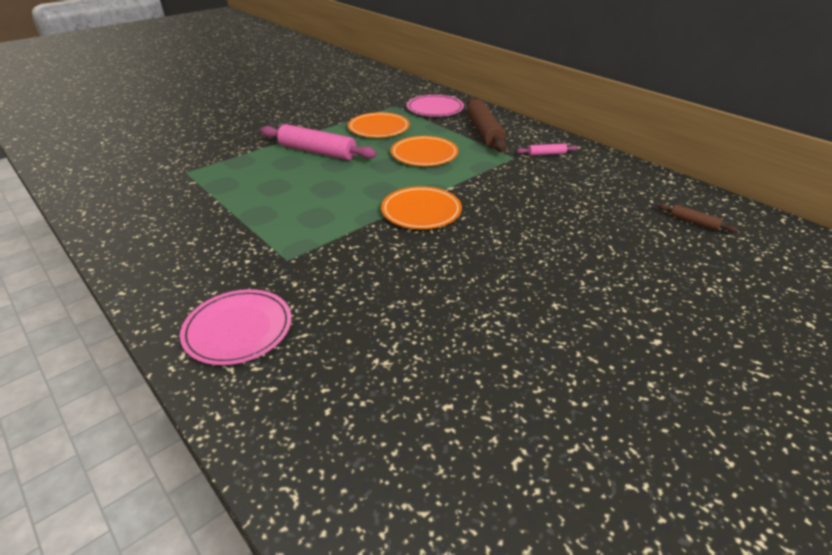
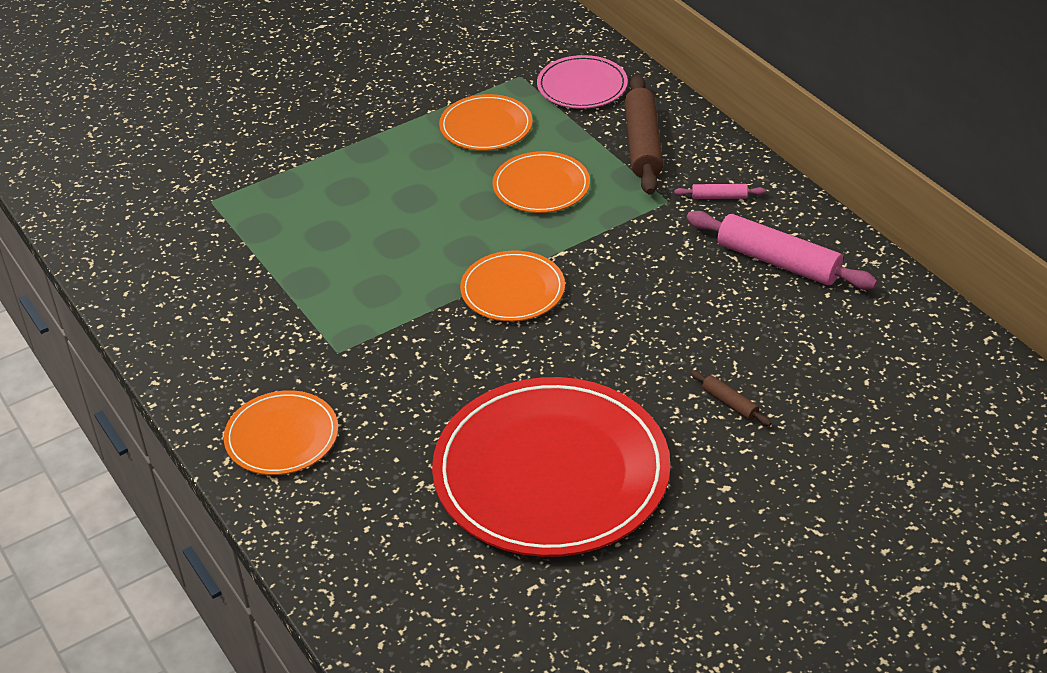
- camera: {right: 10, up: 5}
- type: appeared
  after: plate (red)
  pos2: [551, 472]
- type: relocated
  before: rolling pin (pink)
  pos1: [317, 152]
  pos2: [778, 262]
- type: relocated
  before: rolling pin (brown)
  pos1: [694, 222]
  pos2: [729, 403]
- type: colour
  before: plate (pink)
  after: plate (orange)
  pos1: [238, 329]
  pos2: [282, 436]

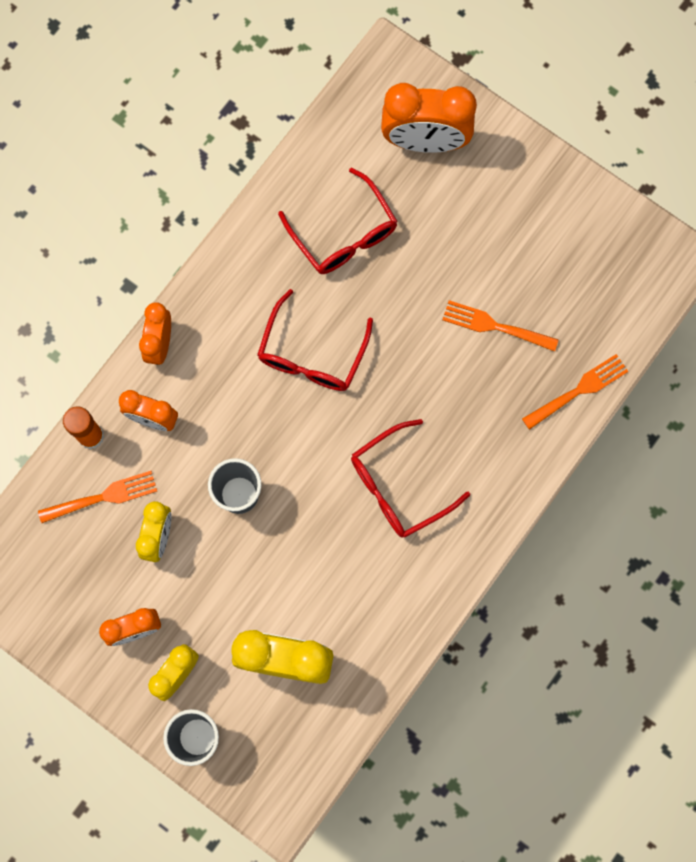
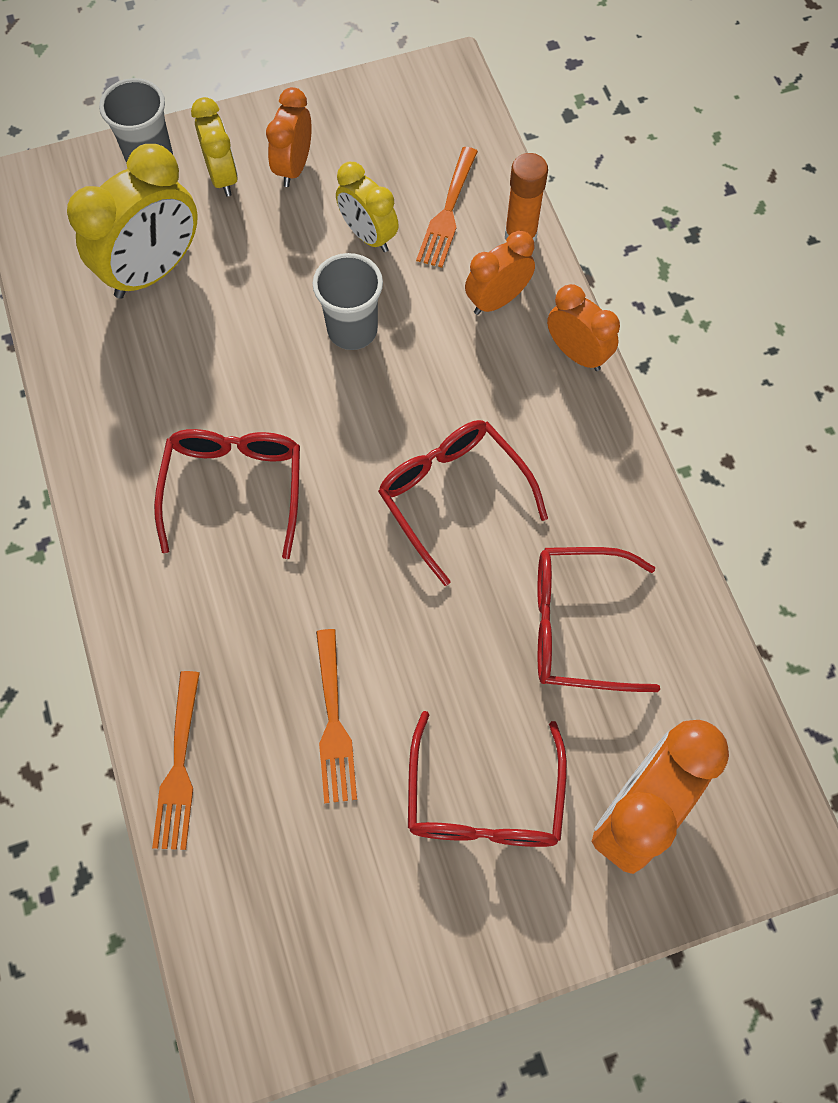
- camera: {right: 125, up: -10}
- type: appeared
  after: glasses (red)
  pos2: [484, 800]
- type: spun
  before: fork (orange)
  pos1: [494, 326]
  pos2: [334, 723]
  turn: 120

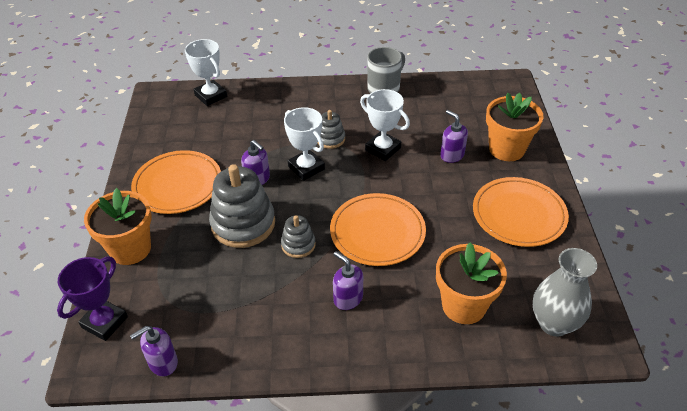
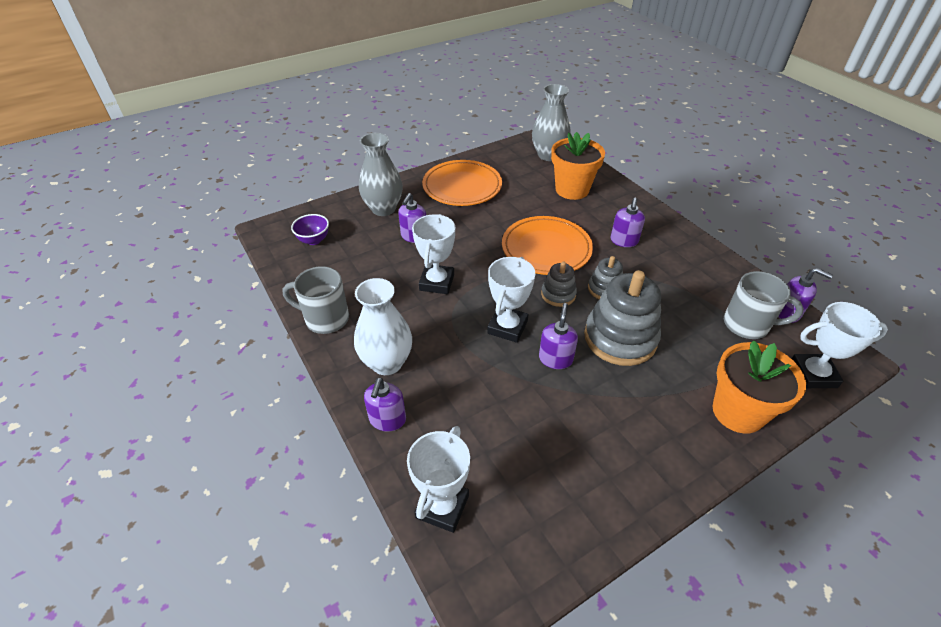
- camera: {right: -120, up: 0}
- type: missing
  before: plate (orange)
  pos1: [178, 185]
- type: appeared
  after: bowl (purple)
  pos2: [314, 240]
- type: appeared
  after: vase (white)
  pos2: [387, 363]
- type: appeared
  after: soap dispenser (purple)
  pos2: [387, 420]
- type: appeared
  after: mug (grey)
  pos2: [747, 325]
- type: relocated
  before: stacking toy (grey)
  pos1: [330, 139]
  pos2: [558, 294]
- type: exchanged
  before: flower pot (orange)
  after: vase (grey)
  pos1: [506, 149]
  pos2: [383, 209]
- type: colour
  before: trophy (purple)
  after: trophy (white)
  pos1: [104, 322]
  pos2: [813, 374]

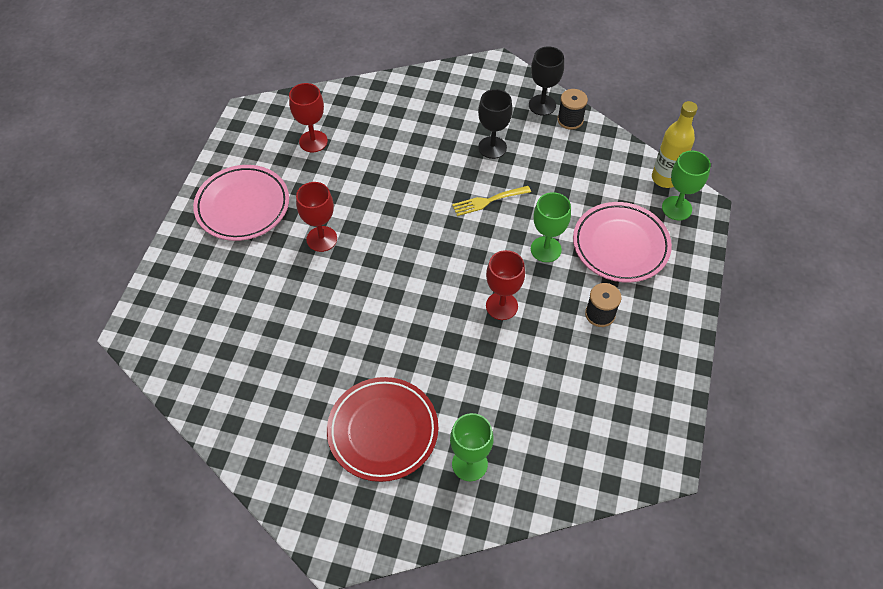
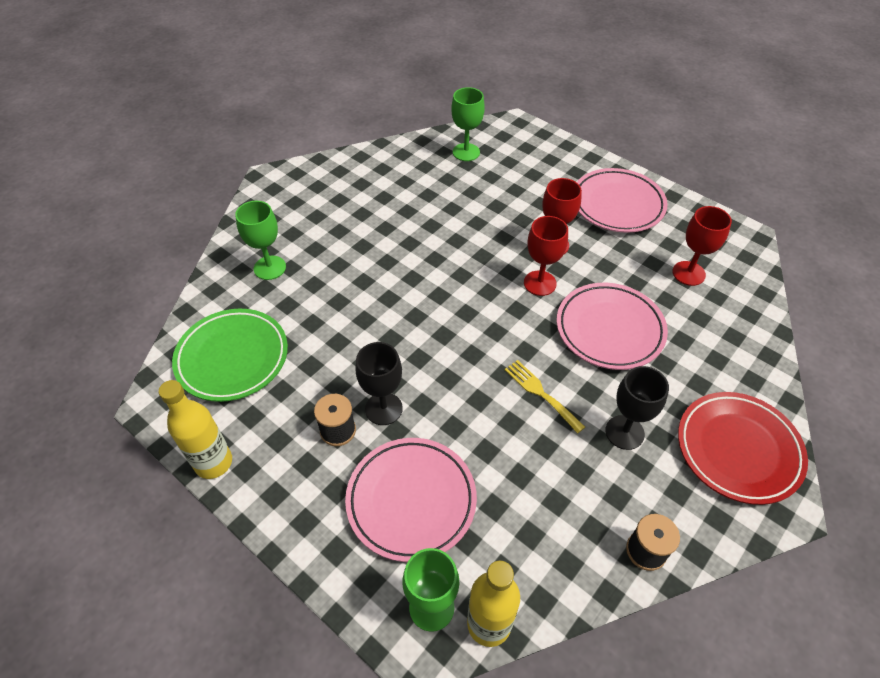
- camera: {right: 115, up: -5}
- type: appeared
  after: bottle (yellow)
  pos2: [213, 463]
- type: appeared
  after: plate (green)
  pos2: [232, 358]
- type: appeared
  after: plate (pink)
  pos2: [609, 329]
- type: relocated
  before: plate (red)
  pos1: [383, 431]
  pos2: [738, 450]
- type: relocated
  before: goblet (red)
  pos1: [501, 306]
  pos2: [540, 283]
- type: relocated
  before: goblet (black)
  pos1: [542, 105]
  pos2: [383, 408]
- type: relocated
  before: goblet (green)
  pos1: [546, 249]
  pos2: [466, 152]
- type: spun
  before: fork (yellow)
  pos1: [488, 201]
  pos2: [541, 394]
  turn: -45

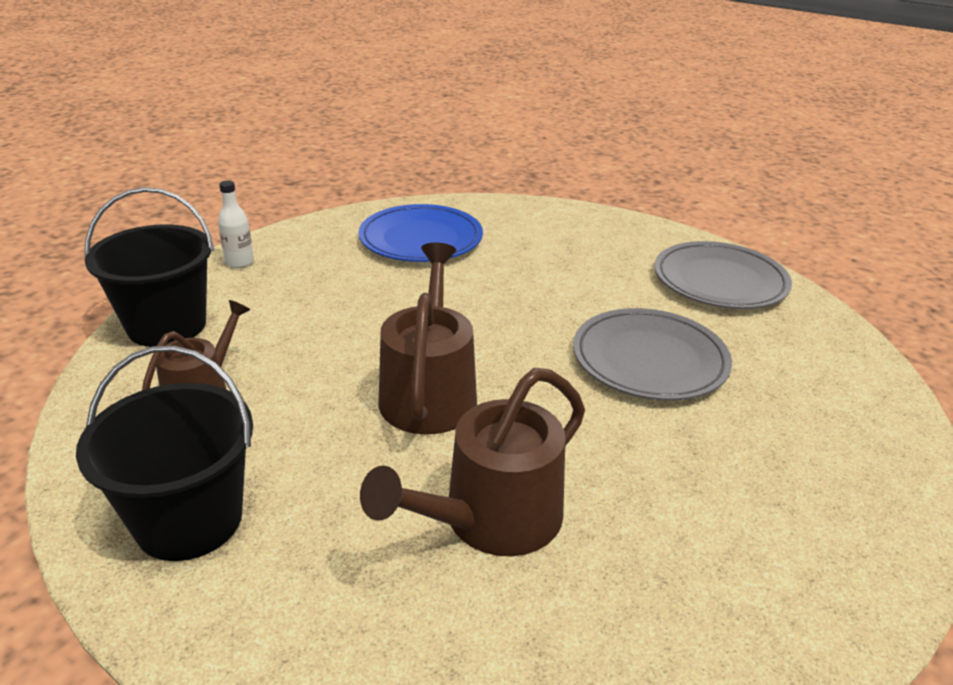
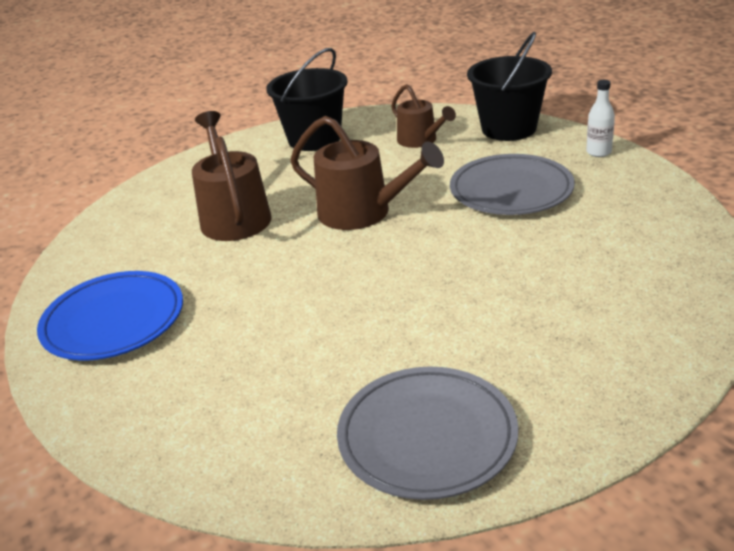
- camera: {right: 120, up: 0}
- type: relocated
  before: plate (blue)
  pos1: [421, 239]
  pos2: [113, 321]
- type: relocated
  before: plate (grey)
  pos1: [649, 360]
  pos2: [511, 190]

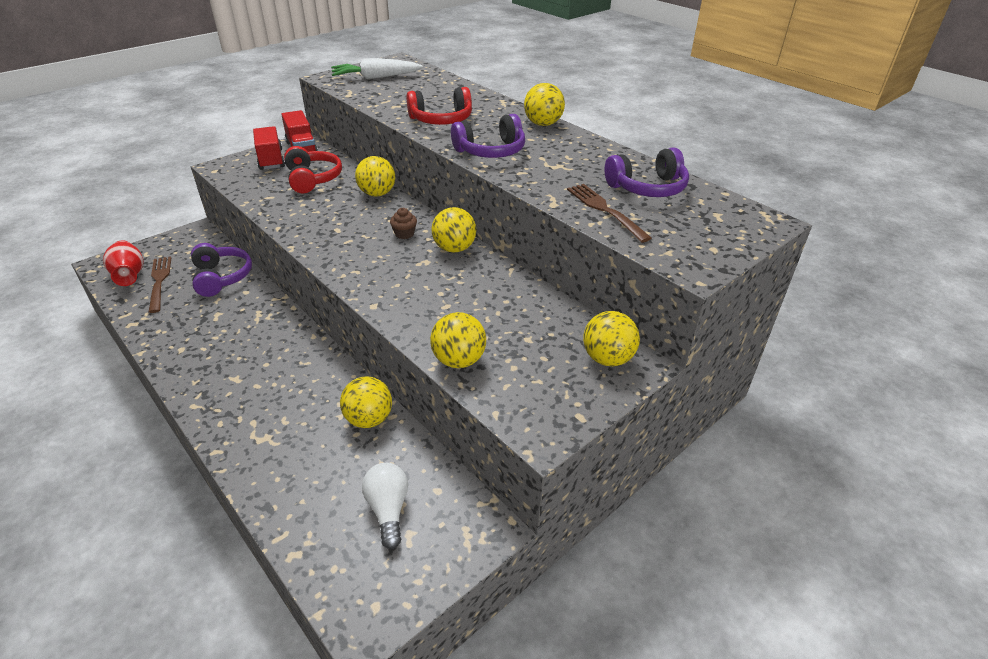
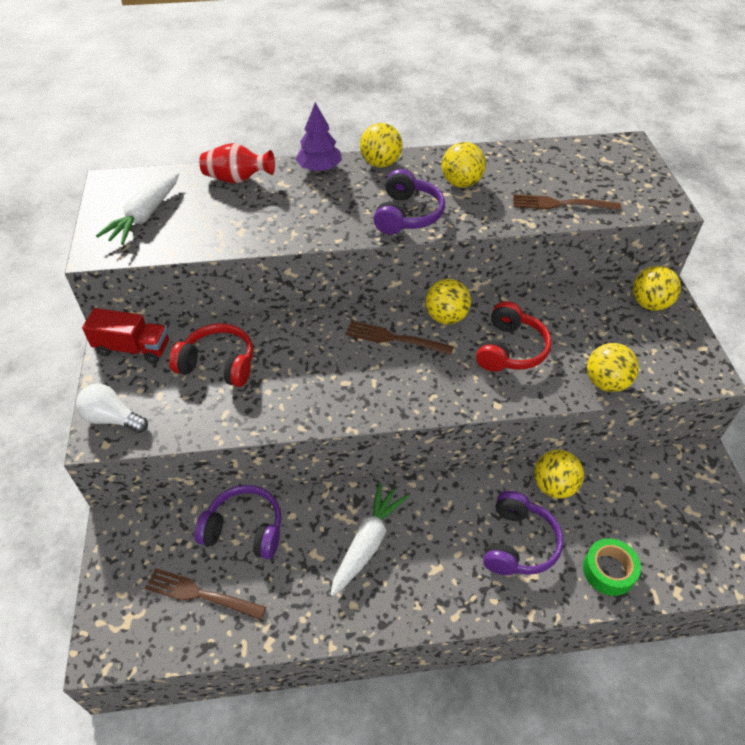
- camera: {right: -55, up: 10}
- type: missing
  before: truck (red)
  pos1: [271, 159]
- type: appeared
  after: tree (purple)
  pos2: [319, 168]
- type: appeared
  after: carrot (white)
  pos2: [367, 543]
- type: appeared
  after: tape (green)
  pos2: [608, 570]
- type: relocated
  before: vase (red)
  pos1: [129, 275]
  pos2: [237, 179]
- type: relocated
  before: ball (yellow)
  pos1: [377, 194]
  pos2: [461, 183]
- type: relocated
  before: light bulb (white)
  pos1: [388, 509]
  pos2: [112, 418]
- type: relocated
  before: headphones (red)
  pos1: [441, 120]
  pos2: [510, 349]
- type: relocated
  before: headphones (purple)
  pos1: [647, 188]
  pos2: [518, 543]
- type: exchanged
  before: cupcake (brown)
  after: fork (brown)
  pos1: [404, 234]
  pos2: [394, 338]

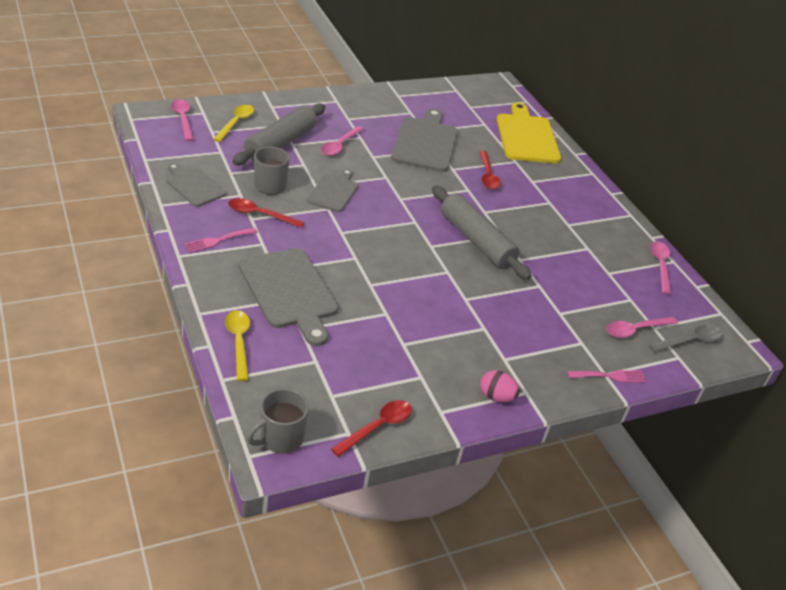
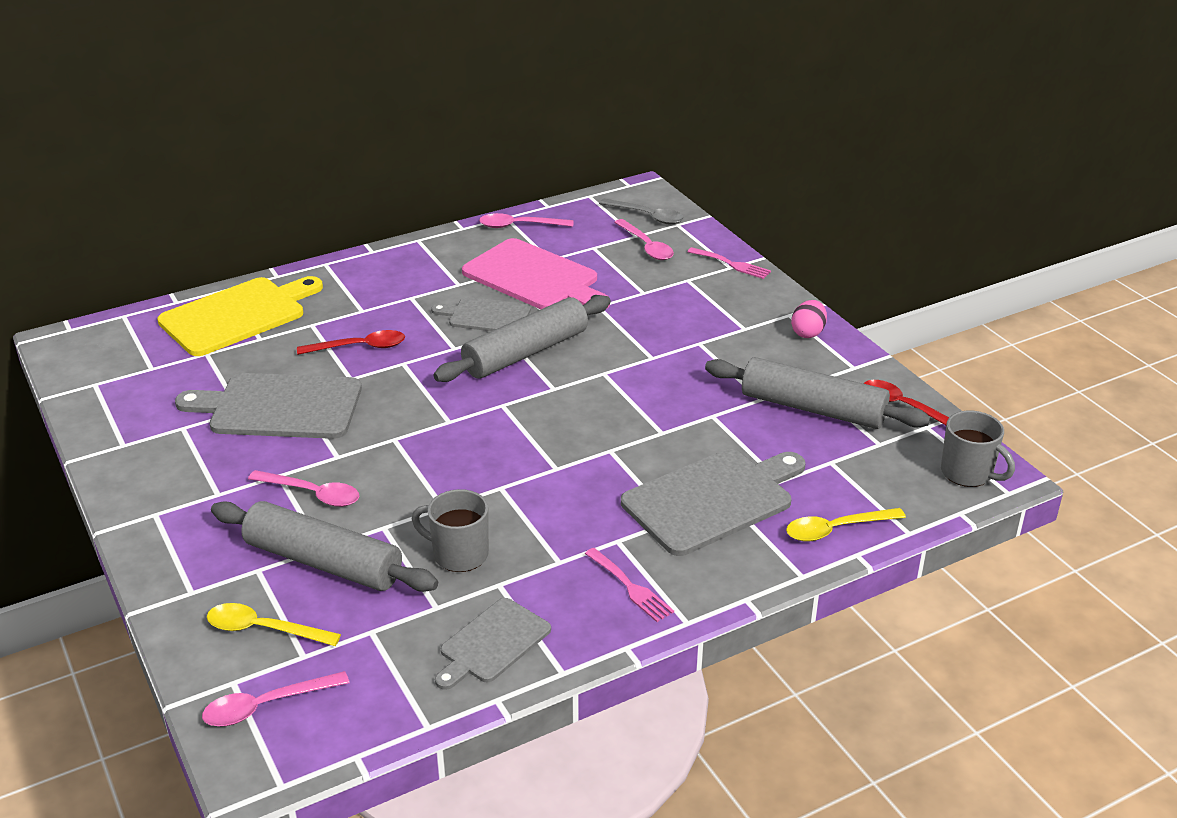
- camera: {right: -90, up: -5}
- type: missing
  before: spoon (red)
  pos1: [260, 215]
- type: appeared
  after: cutting board (pink)
  pos2: [534, 277]
- type: appeared
  after: rolling pin (grey)
  pos2: [812, 408]
- type: relocated
  before: cutting board (grey)
  pos1: [334, 192]
  pos2: [486, 316]
- type: spun
  before: cutting board (yellow)
  pos1: [526, 137]
  pos2: [237, 315]
  turn: 150
- type: spun
  before: fork (pink)
  pos1: [610, 376]
  pos2: [732, 264]
  turn: 135
- type: spun
  before: spoon (grey)
  pos1: [690, 341]
  pos2: [647, 216]
  turn: 150

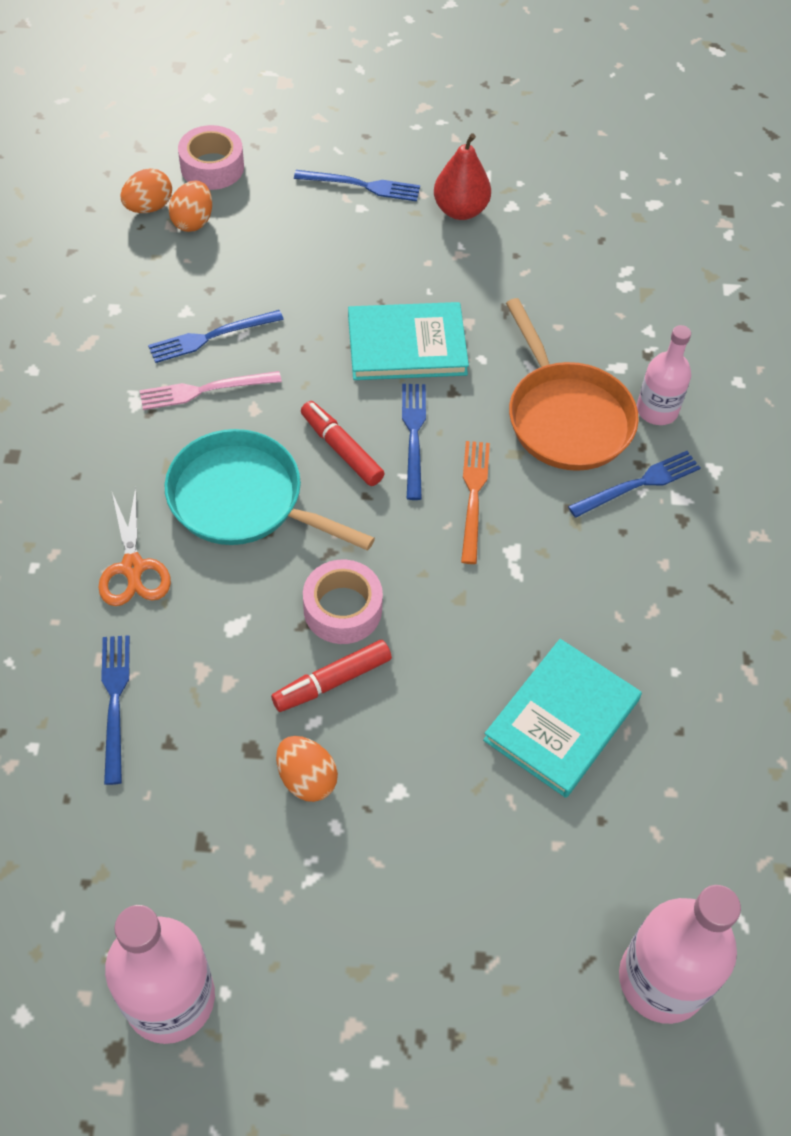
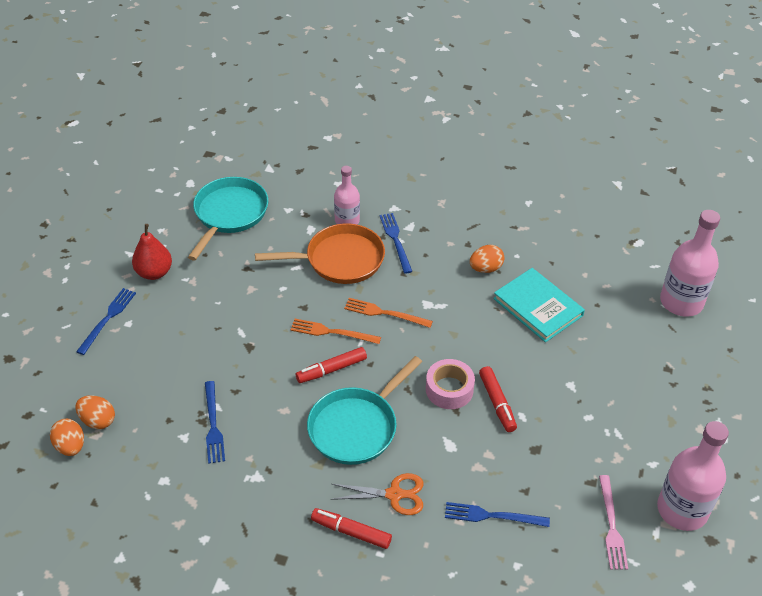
- camera: {right: -75, up: -10}
- type: missing
  before: tape (pink)
  pos1: [212, 167]
- type: missing
  before: book (turquoise)
  pos1: [407, 345]
- type: appeared
  after: pan (turquoise)
  pos2: [229, 214]
- type: appeared
  after: marker (red)
  pos2: [351, 531]
- type: relocated
  before: fork (pink)
  pos1: [205, 390]
  pos2: [611, 525]
- type: relocated
  before: egg (orange)
  pos1: [306, 779]
  pos2: [485, 268]
- type: colour
  before: fork (blue)
  after: fork (orange)
  pos1: [414, 436]
  pos2: [332, 332]

